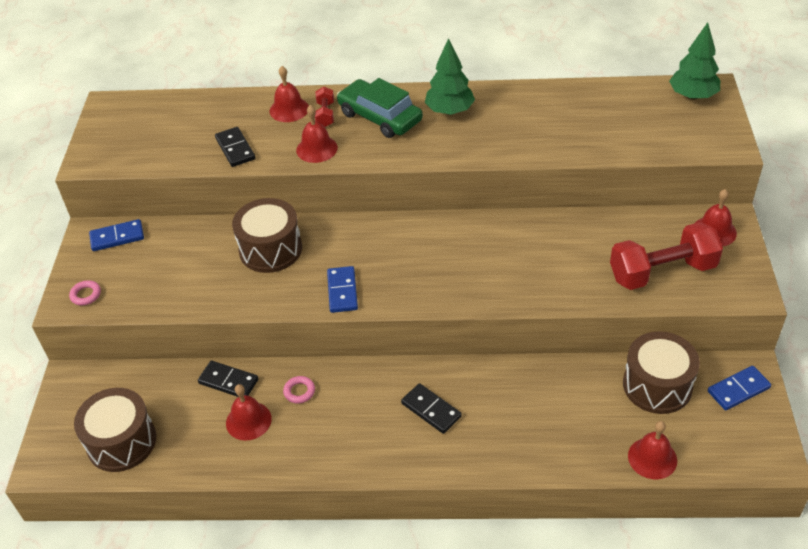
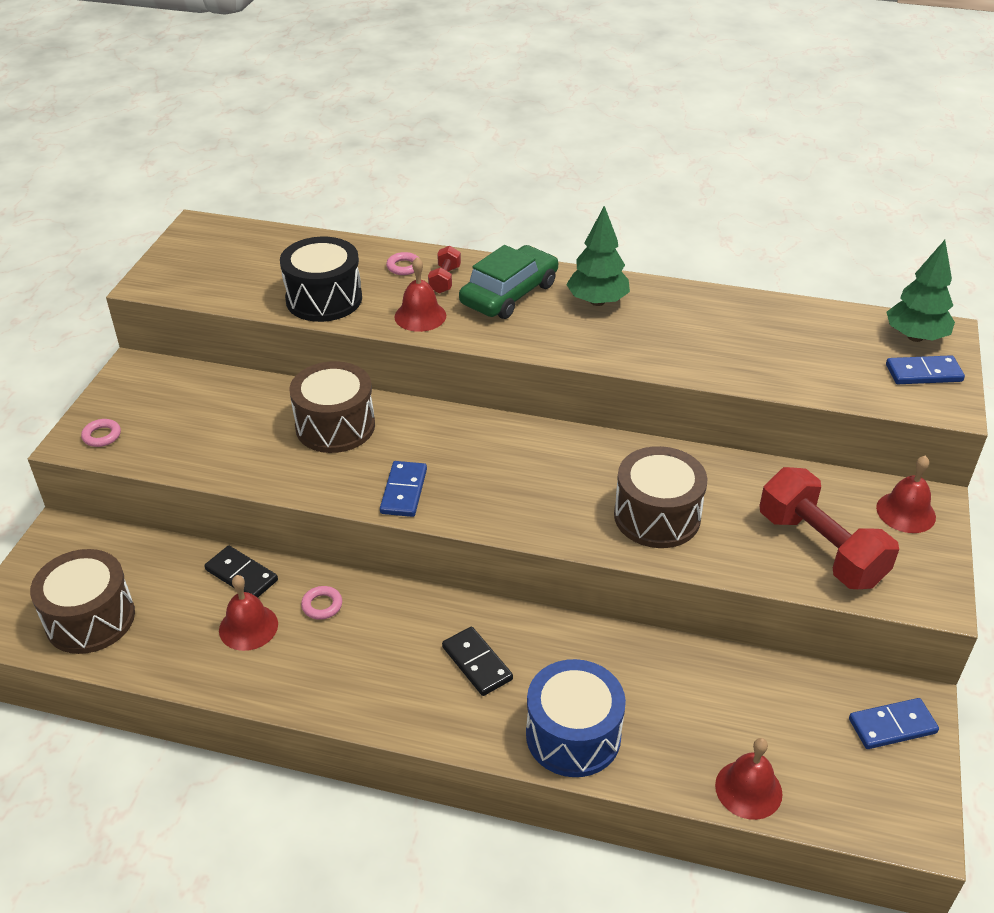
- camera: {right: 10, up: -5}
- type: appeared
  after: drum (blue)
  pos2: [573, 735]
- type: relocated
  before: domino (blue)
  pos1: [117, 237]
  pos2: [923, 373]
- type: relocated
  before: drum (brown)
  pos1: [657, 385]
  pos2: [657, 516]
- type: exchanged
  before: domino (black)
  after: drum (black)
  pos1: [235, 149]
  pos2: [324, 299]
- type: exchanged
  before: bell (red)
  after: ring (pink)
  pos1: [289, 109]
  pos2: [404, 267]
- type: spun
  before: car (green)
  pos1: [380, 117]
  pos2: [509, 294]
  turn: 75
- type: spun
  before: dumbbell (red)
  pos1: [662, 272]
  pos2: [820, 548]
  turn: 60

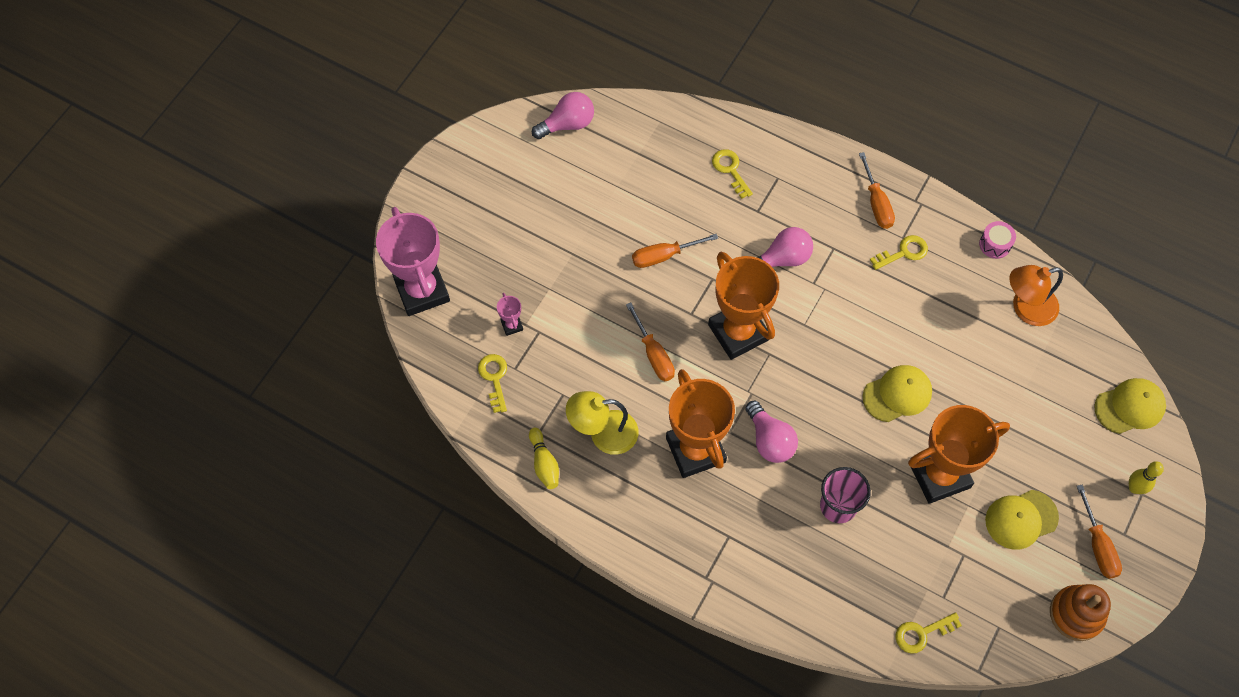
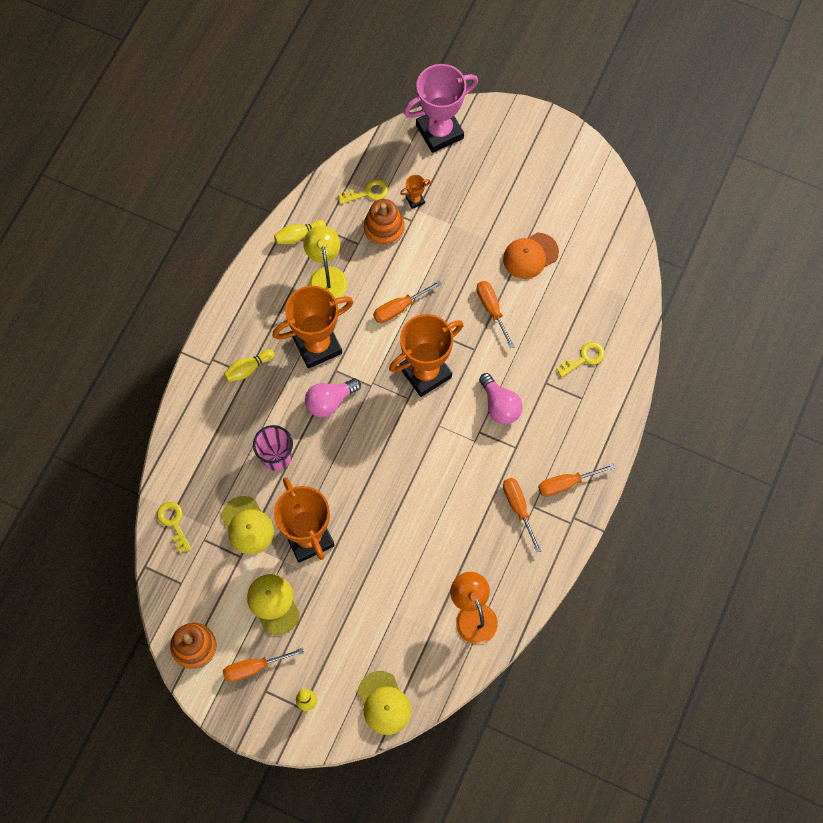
- camera: {right: 85, up: 5}
- type: missing
  before: light bulb (pink)
  pos1: [567, 124]
- type: missing
  before: drum (pink)
  pos1: [995, 244]
- type: appeared
  after: bowling pin (yellow)
  pos2: [248, 369]
- type: appeared
  after: stacking toy (orange)
  pos2: [384, 228]
- type: appeared
  after: cap (orange)
  pos2: [530, 256]
- type: relocated
  before: cap (yellow)
  pos1: [897, 394]
  pos2: [247, 525]
- type: exchanged
  before: key (yellow)
  after: screwdriver (orange)
  pos1: [903, 252]
  pos2: [518, 507]
- type: colour
  before: trophy (pink)
  after: trophy (orange)
  pos1: [512, 325]
  pos2: [415, 200]

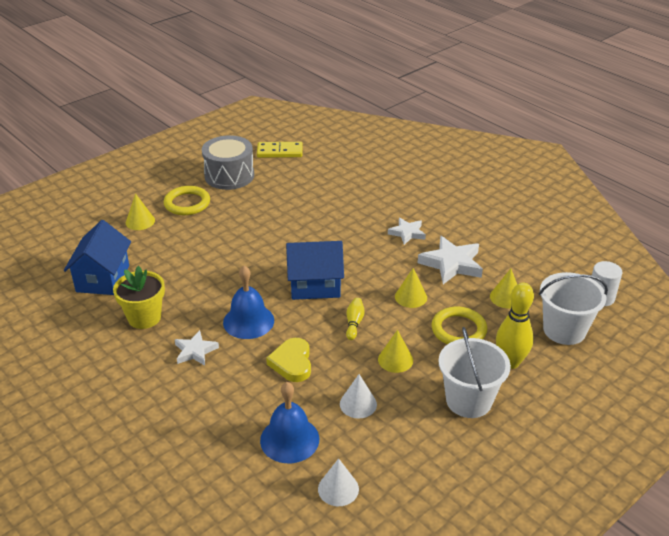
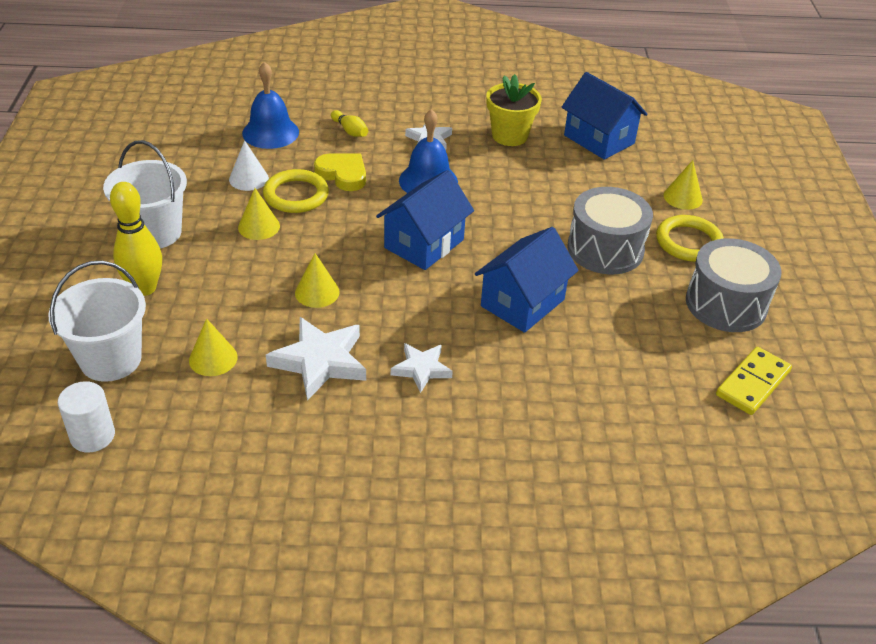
- camera: {right: 130, up: 5}
- type: missing
  before: cone (white)
  pos1: [338, 489]
- type: appeared
  after: house (blue)
  pos2: [522, 303]
- type: appeared
  after: drum (grey)
  pos2: [605, 249]
- type: relocated
  before: bowling pin (yellow)
  pos1: [354, 323]
  pos2: [350, 131]
- type: relocated
  before: ring (yellow)
  pos1: [458, 330]
  pos2: [296, 195]

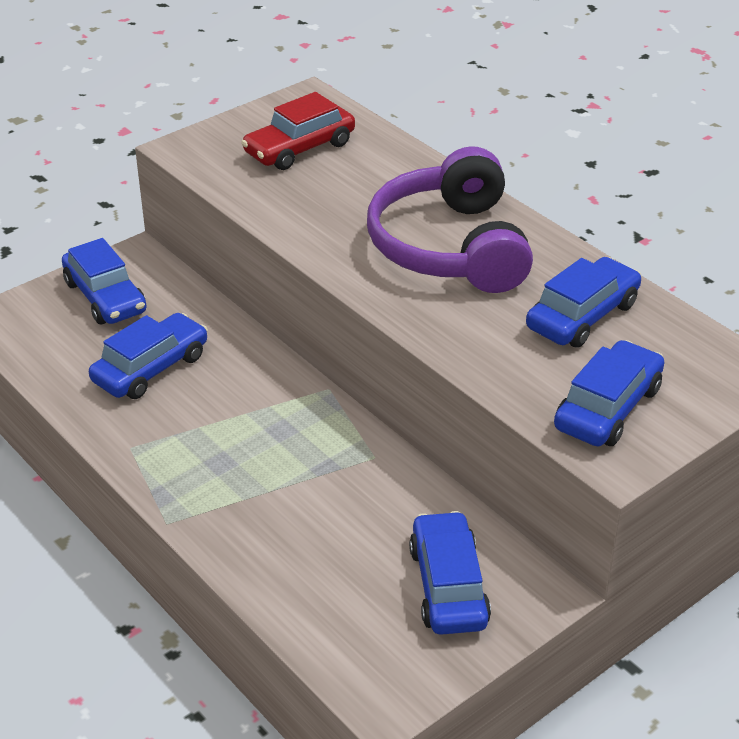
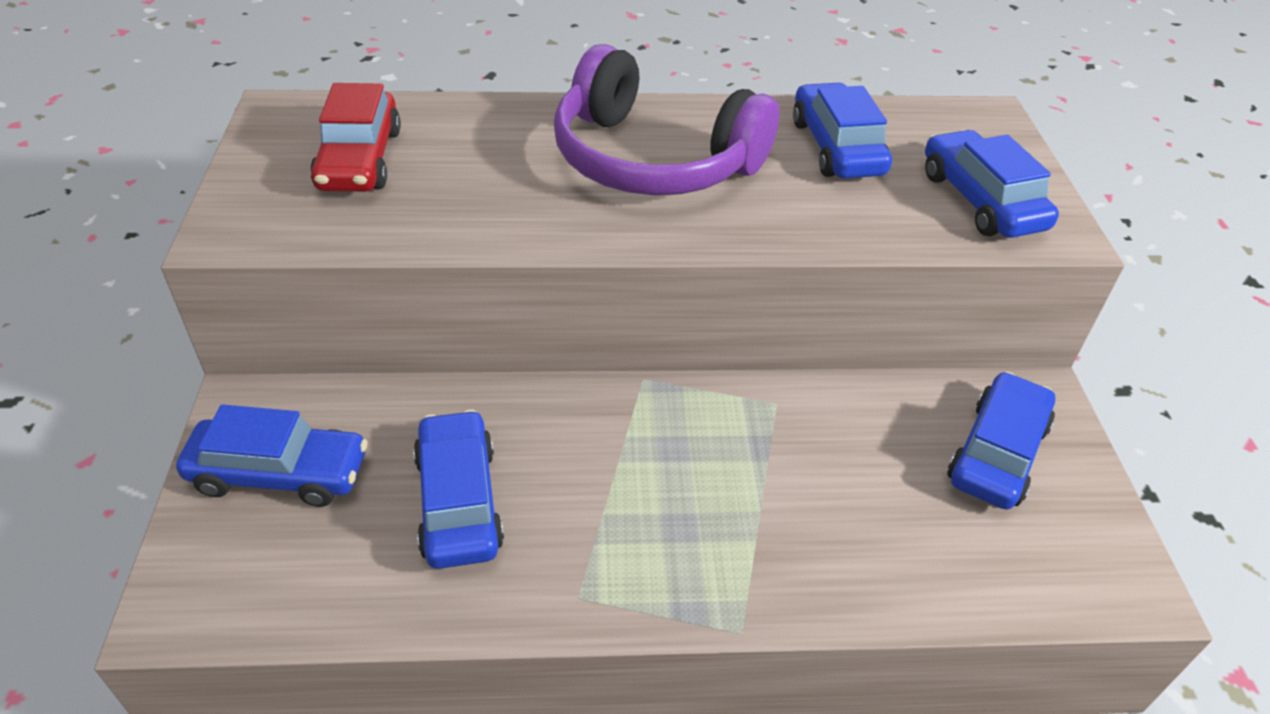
- camera: {right: -55, up: 5}
- type: spun
  before: car (blue)
  pos1: [448, 586]
  pos2: [997, 453]
  turn: 90

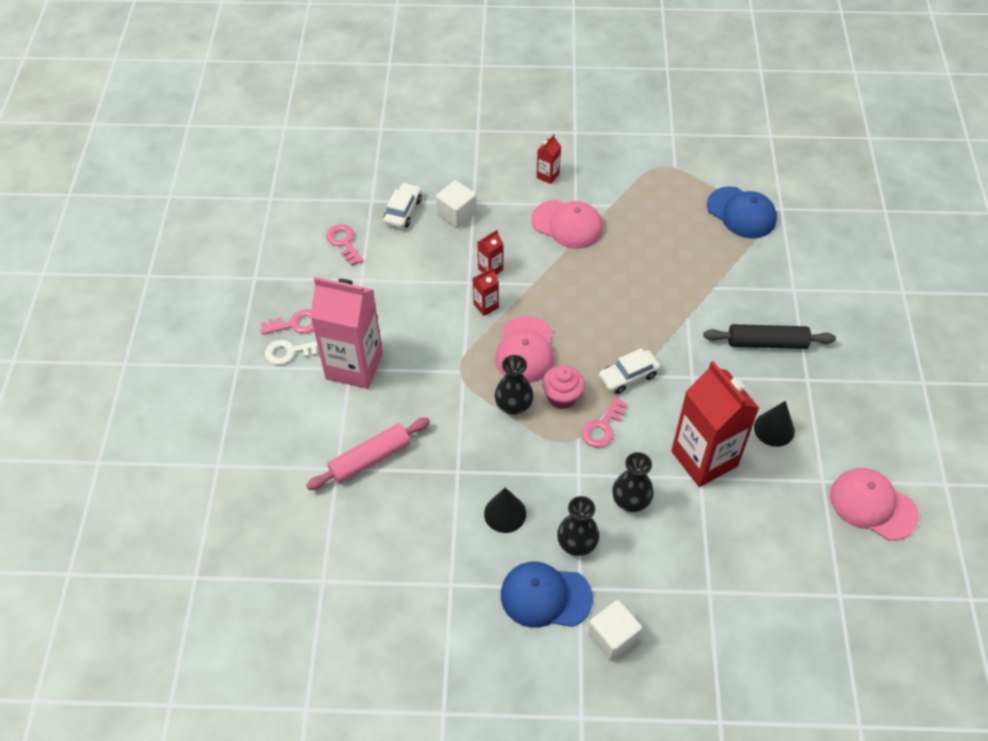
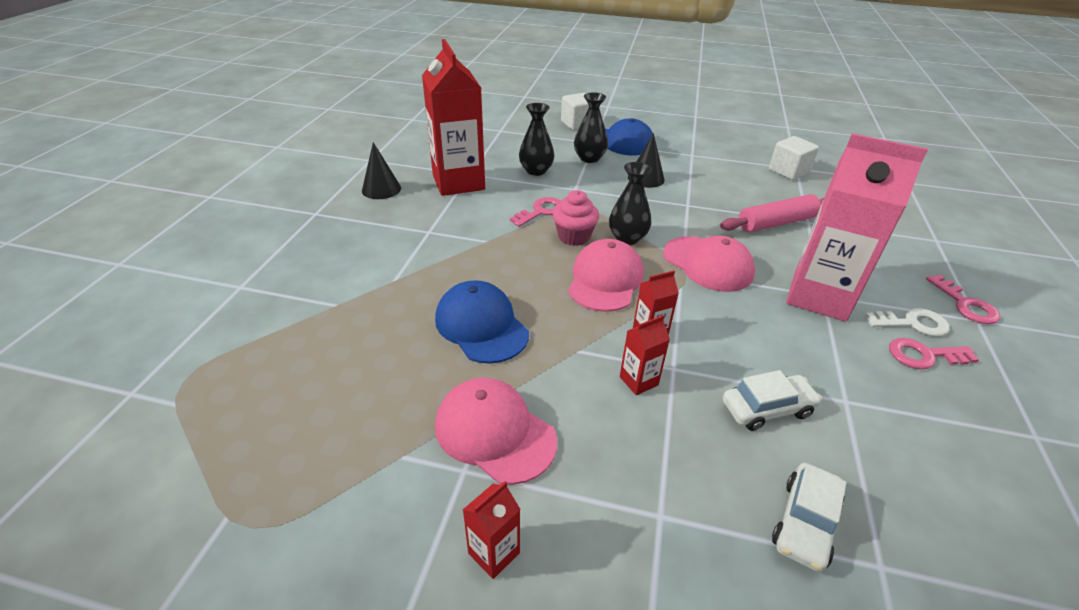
- camera: {right: -170, up: -15}
- type: missing
  before: rolling pin (black)
  pos1: [767, 343]
- type: relocated
  before: key (pink)
  pos1: [344, 242]
  pos2: [965, 304]
- type: relocated
  before: cube (white)
  pos1: [456, 214]
  pos2: [788, 171]
- type: relocated
  before: car (white)
  pos1: [628, 376]
  pos2: [767, 408]
- type: relocated
  before: cap (blue)
  pos1: [741, 213]
  pos2: [481, 325]
- type: relocated
  before: cap (pink)
  pos1: [872, 505]
  pos2: [708, 264]

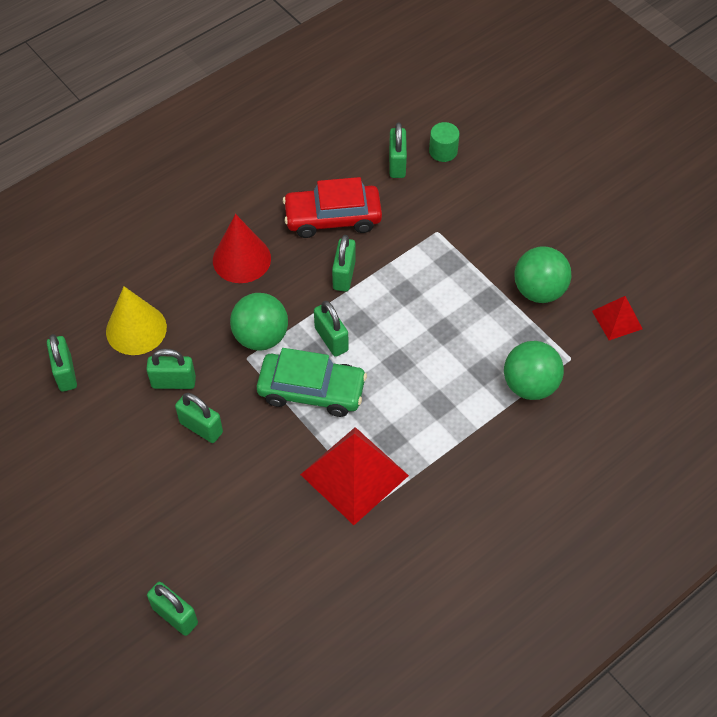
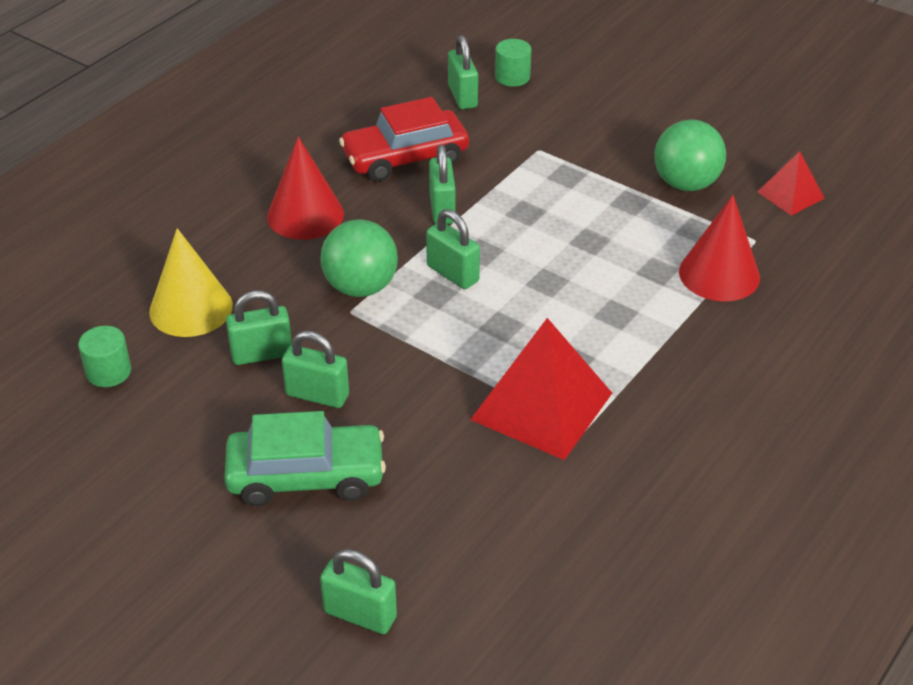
- camera: {right: -15, up: -15}
- type: relocated
  before: car (green)
  pos1: [311, 390]
  pos2: [306, 475]
- type: exchanged
  before: padlock (green)
  after: cylinder (green)
  pos1: [65, 373]
  pos2: [108, 372]
- type: exchanged
  before: ball (green)
  after: cone (red)
  pos1: [530, 385]
  pos2: [719, 274]

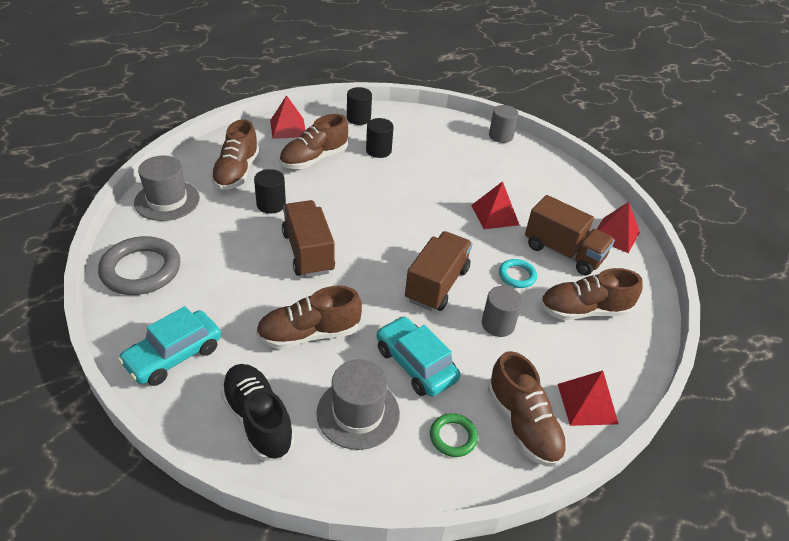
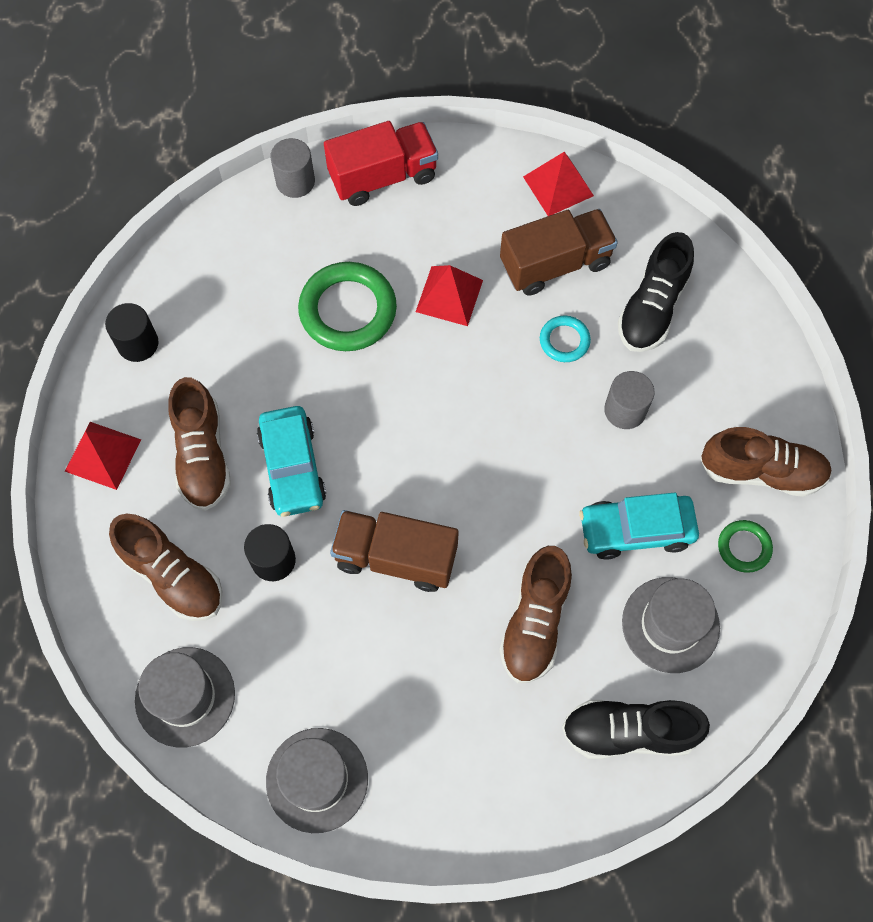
- camera: {right: -55, up: 25}
- type: missing
  before: cylinder (black)
  pos1: [378, 150]
- type: missing
  before: truck (brown)
  pos1: [437, 284]
- type: missing
  before: pyramid (red)
  pos1: [587, 403]
- type: appeared
  after: ring (green)
  pos2: [348, 310]
- type: appeared
  after: truck (red)
  pos2: [383, 177]
- type: relocated
  before: car (turquoise)
  pos1: [174, 356]
  pos2: [292, 467]
- type: exchanged
  before: ring (grey)
  after: hat (grey)
  pos1: [141, 270]
  pos2: [317, 780]
- type: colour
  before: shoe (brown)
  after: shoe (black)
  pos1: [584, 310]
  pos2: [652, 307]

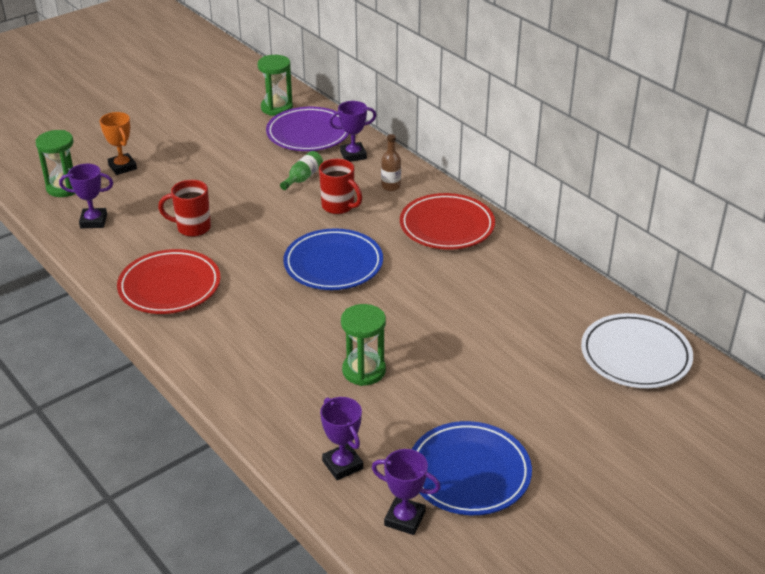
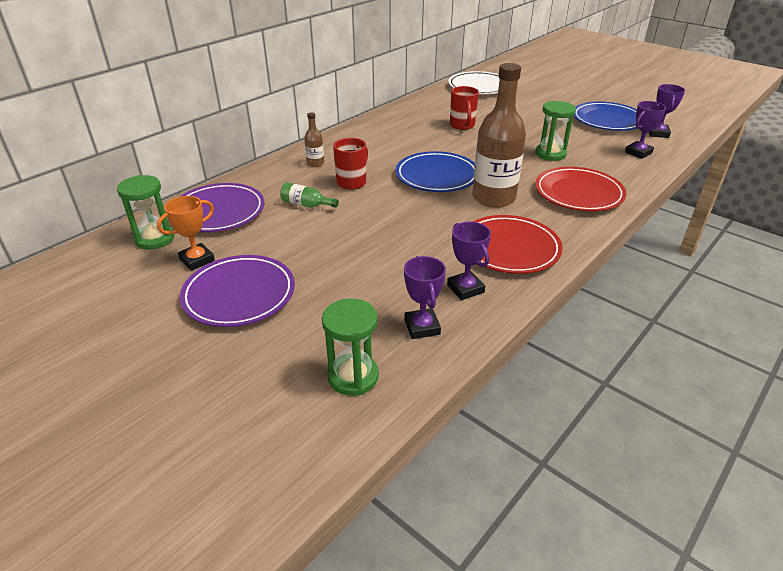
- camera: {right: -100, up: 0}
- type: appeared
  after: plate (purple)
  pos2: [239, 295]
- type: appeared
  after: bottle (brown)
  pos2: [493, 198]
- type: relocated
  before: trophy (orange)
  pos1: [122, 167]
  pos2: [197, 260]
- type: relocated
  before: mug (red)
  pos1: [192, 228]
  pos2: [462, 126]
- type: relocated
  before: trophy (purple)
  pos1: [353, 155]
  pos2: [465, 289]
- type: relocated
  before: plate (red)
  pos1: [447, 226]
  pos2: [578, 193]

